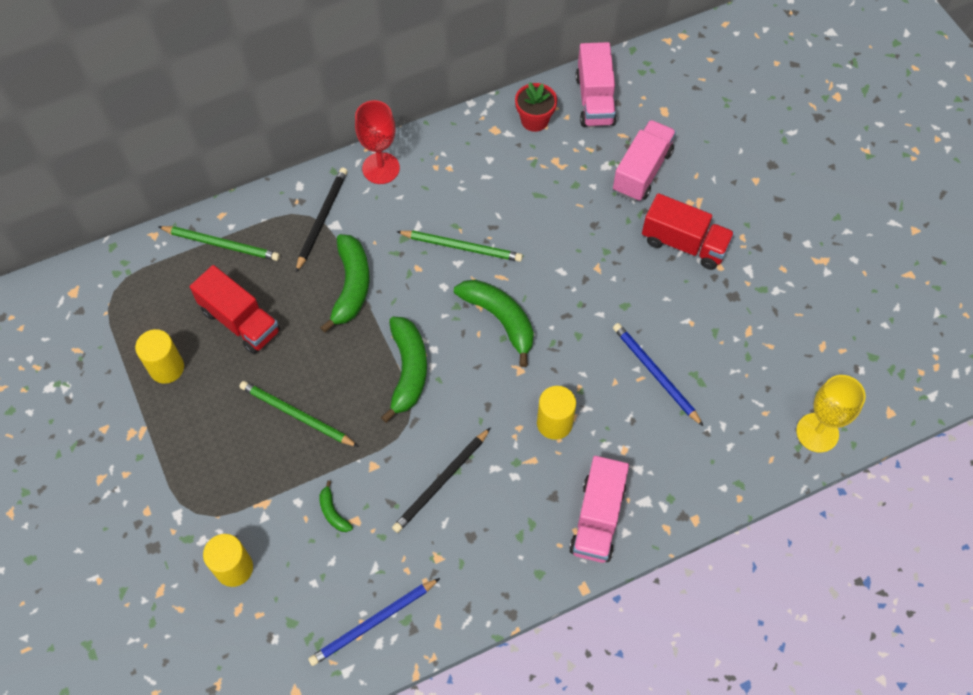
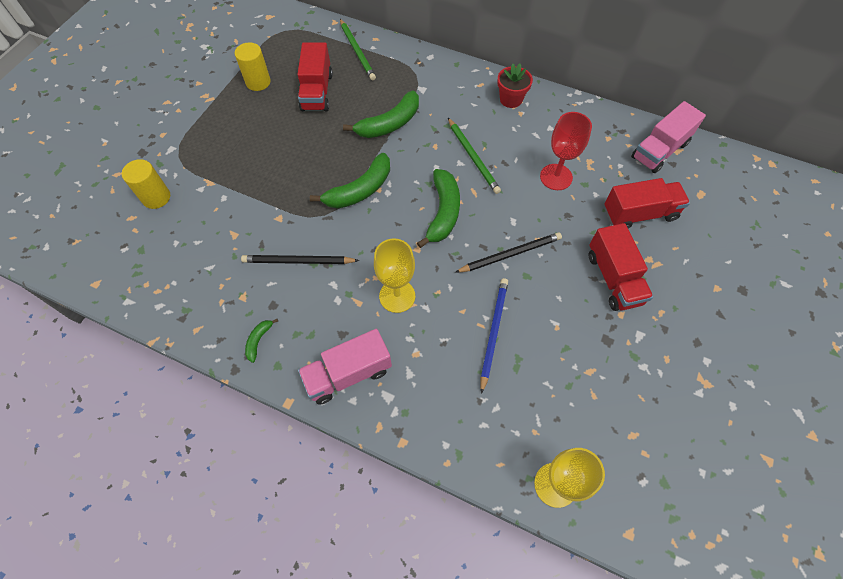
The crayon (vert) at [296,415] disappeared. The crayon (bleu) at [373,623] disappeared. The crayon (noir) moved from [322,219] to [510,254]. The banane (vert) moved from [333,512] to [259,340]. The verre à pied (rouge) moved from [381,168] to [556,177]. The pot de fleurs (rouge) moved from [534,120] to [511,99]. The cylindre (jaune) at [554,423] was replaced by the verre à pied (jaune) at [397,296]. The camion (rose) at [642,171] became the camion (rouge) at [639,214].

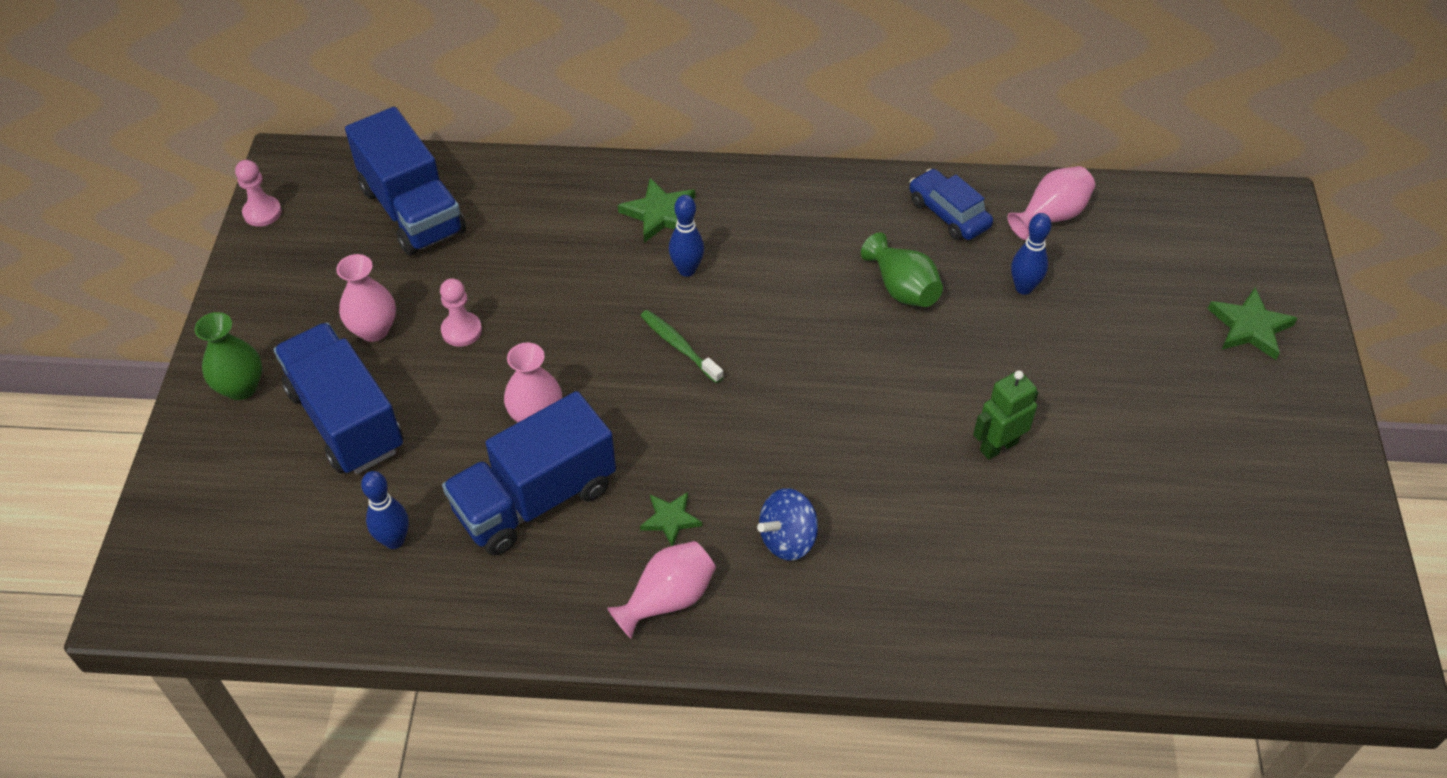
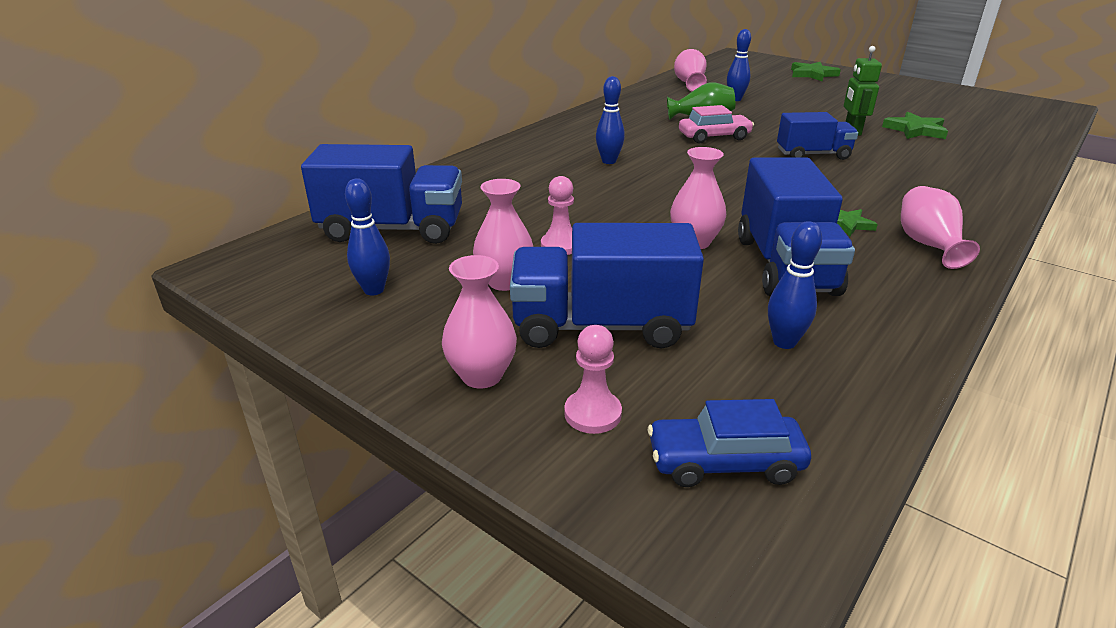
The brosse à dents (vert) at [679,346] disappeared. The toupie (bleu) at [787,539] disappeared. The quille (bleu) at [374,290] appeared. The voiture (rose) at [714,137] appeared. The camion (bleu) at [813,155] appeared. The pion (rose) moved from [262,212] to [592,414]. The étoile (vert) moved from [660,213] to [915,130]. The voiture (bleu) moved from [948,214] to [724,462]. The vase (vert) at [241,387] became the vase (rose) at [482,375].

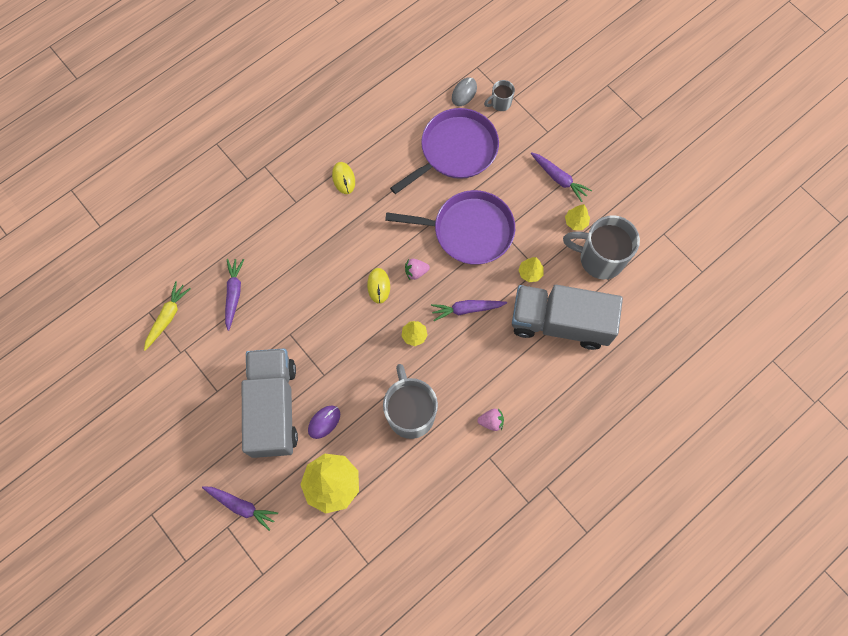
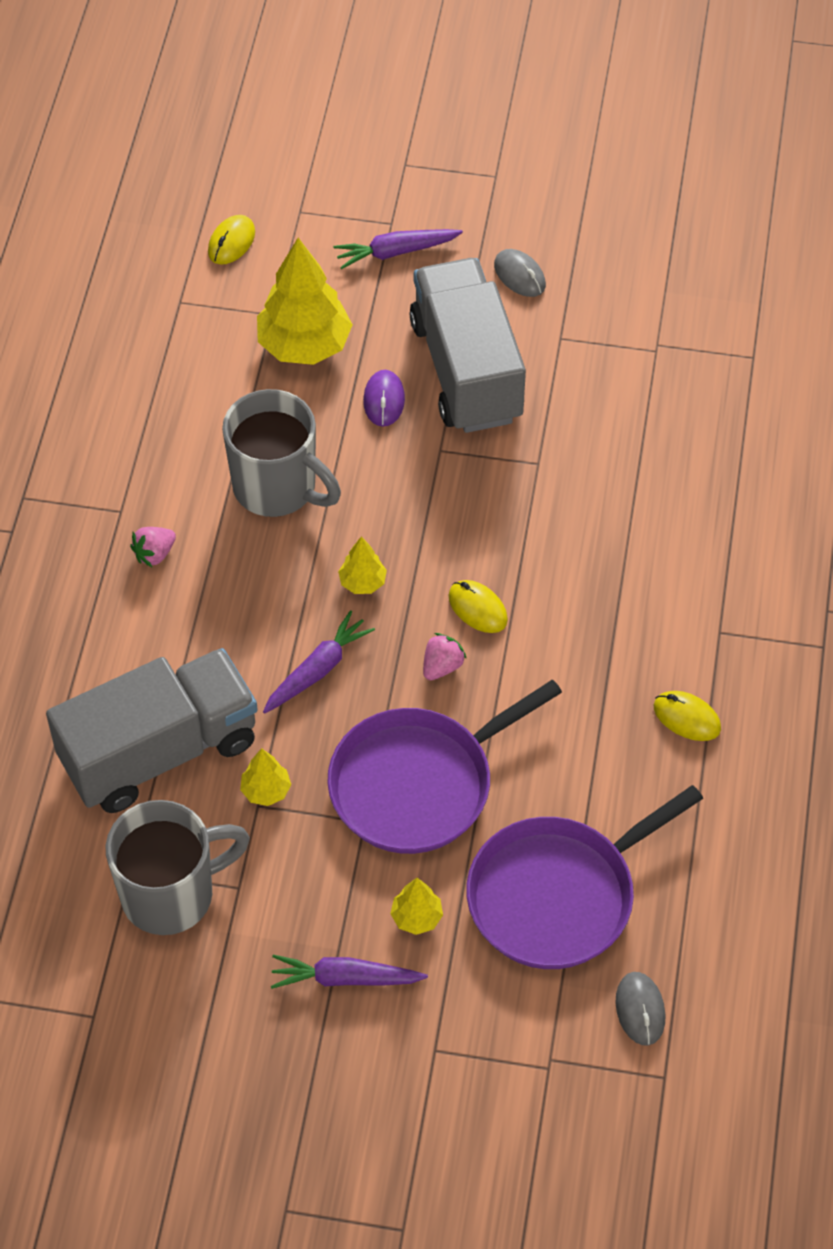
The carotte (jaune) at [167,317] disappeared. The carotte (violet) at [234,294] disappeared. The tasse (gris) at [500,103] disappeared. The souris (jaune) at [231,242] appeared. The souris (gris) at [519,275] appeared. The arbre (jaune) moved from [576,222] to [416,917]. The camion (gris) at [273,408] turned 150 degrees counterclockwise. The poêle (violet) at [455,150] turned 45 degrees clockwise.

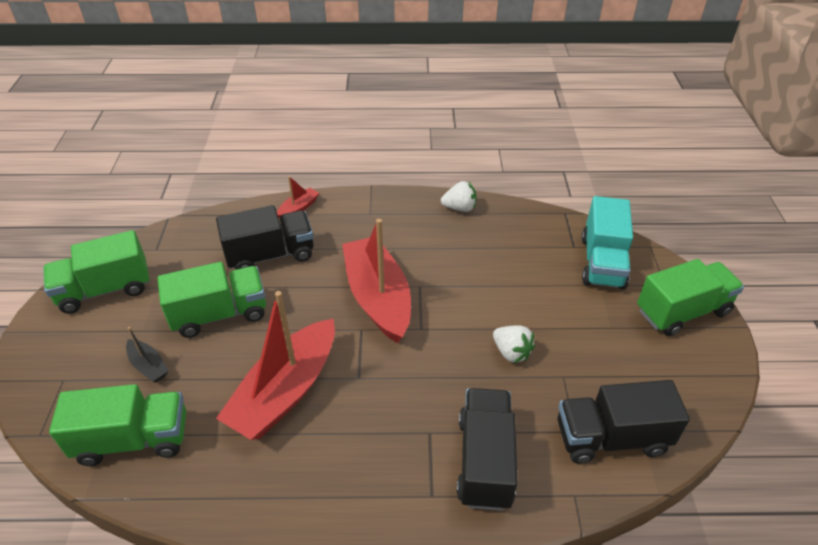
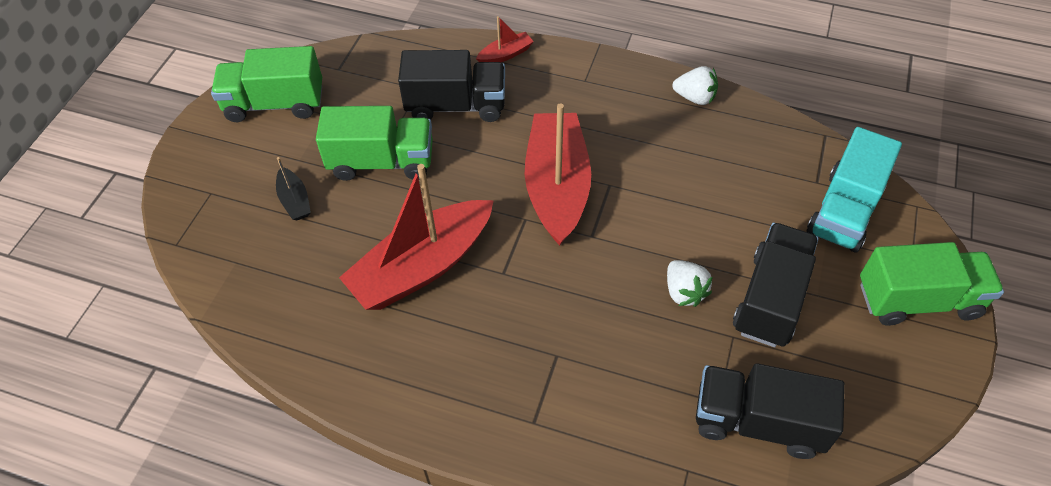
The camion (vert) at [133,439] disappeared. The camion (noir) moved from [484,461] to [770,299].

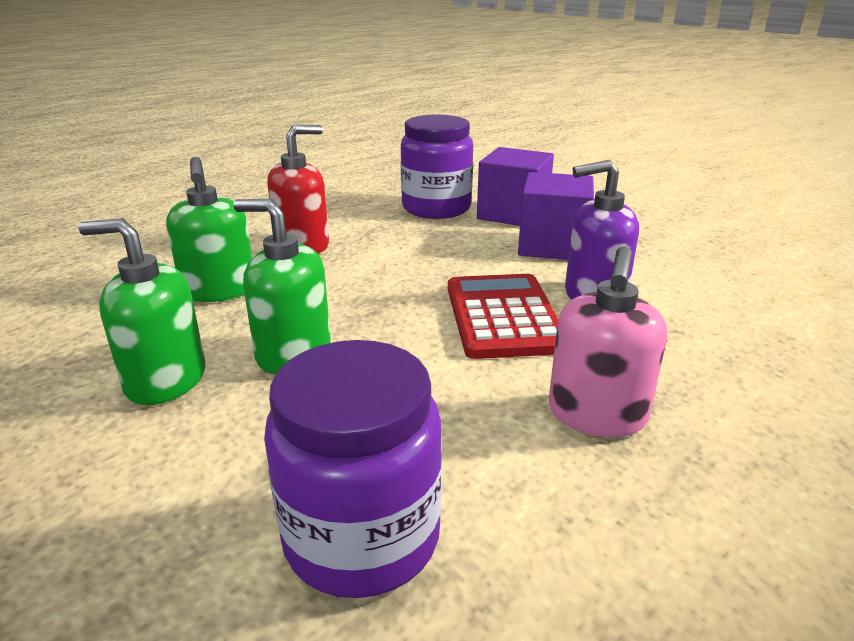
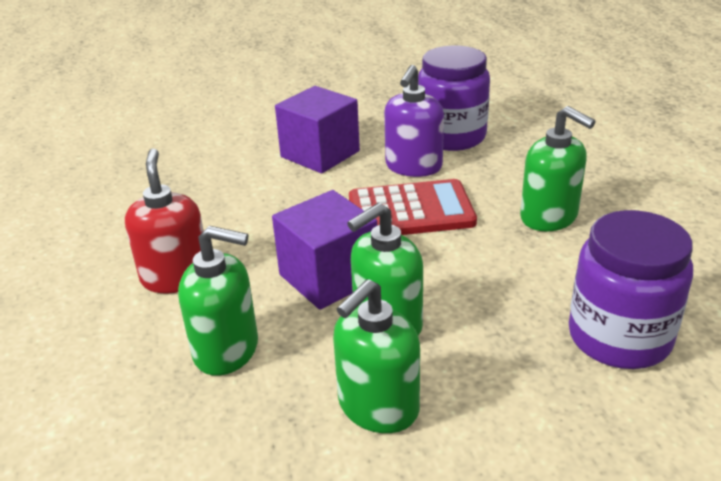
The bocal (violet) moved from [436,208] to [451,137]. The cube (violet) moved from [513,214] to [328,277]. The distributeur de savon (rose) at [596,414] became the distributeur de savon (vert) at [549,217]. The calculatrice (rouge) at [503,317] turned 150 degrees clockwise.

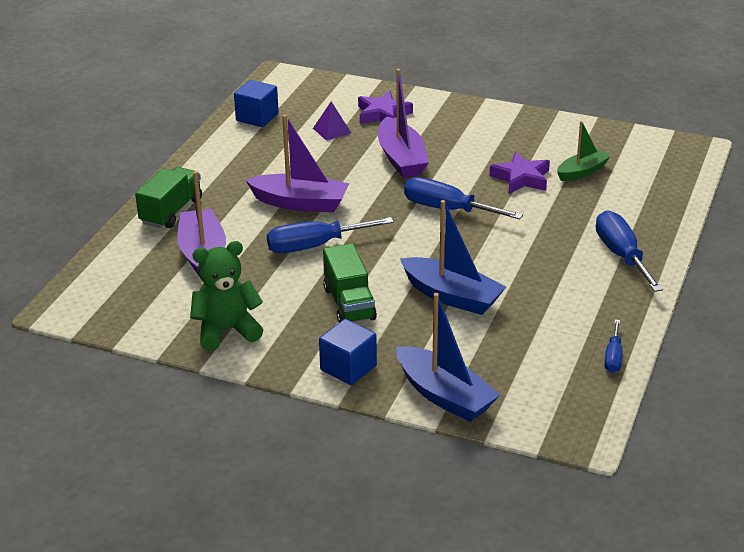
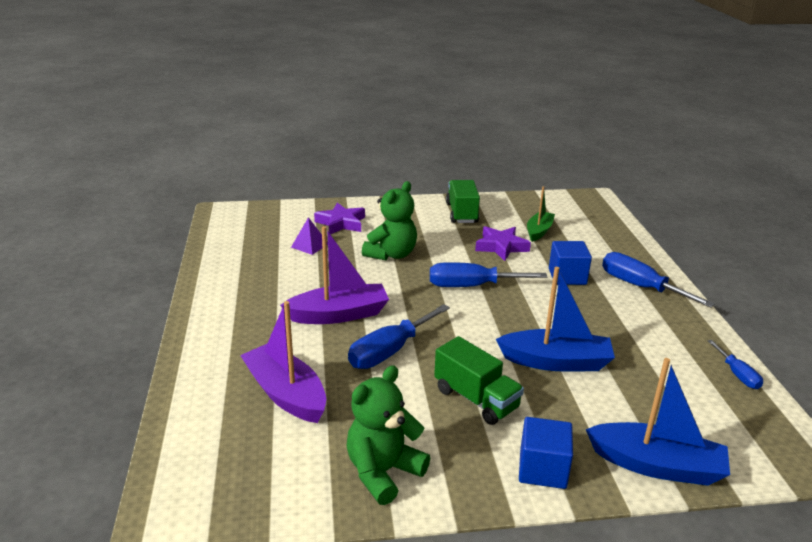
The camion (vert) moved from [171,211] to [461,213]. The cube (bleu) moved from [257,117] to [567,276]. The bateau (violet) at [401,159] was replaced by the ours en peluche (vert) at [391,254].

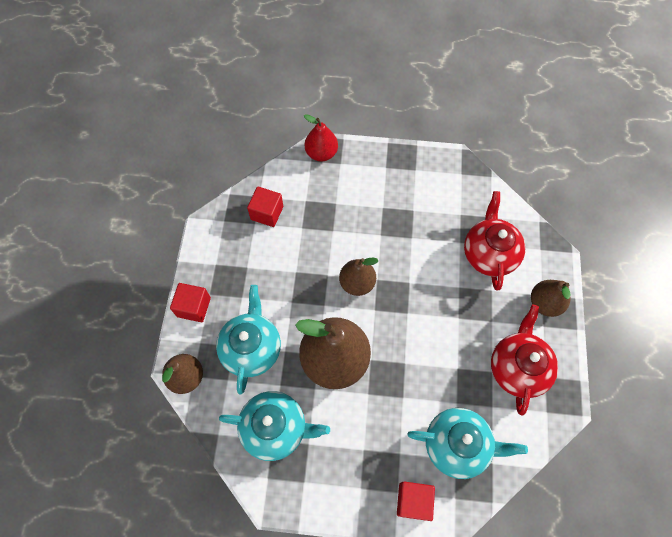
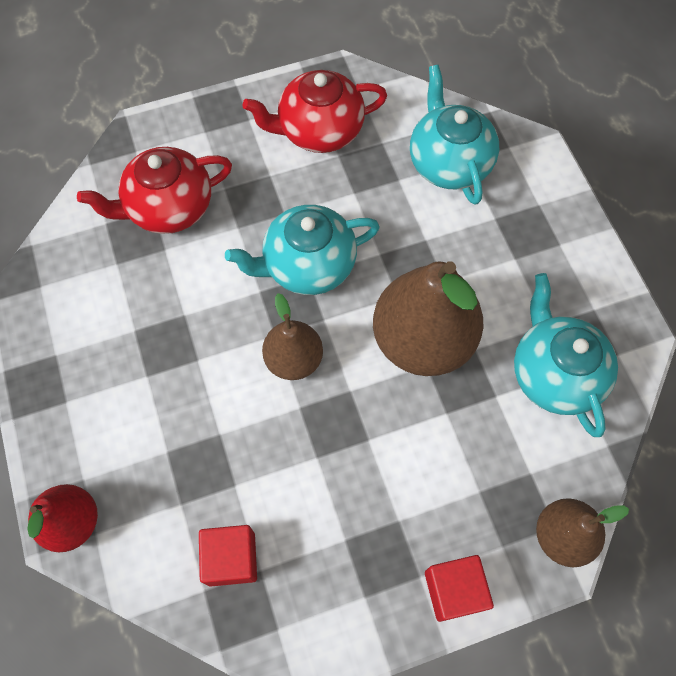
The cube (rouge) at [413,501] disappeared. The poire (marron) at [544,303] disappeared. The théière (turquoise) moved from [251,348] to [308,265].

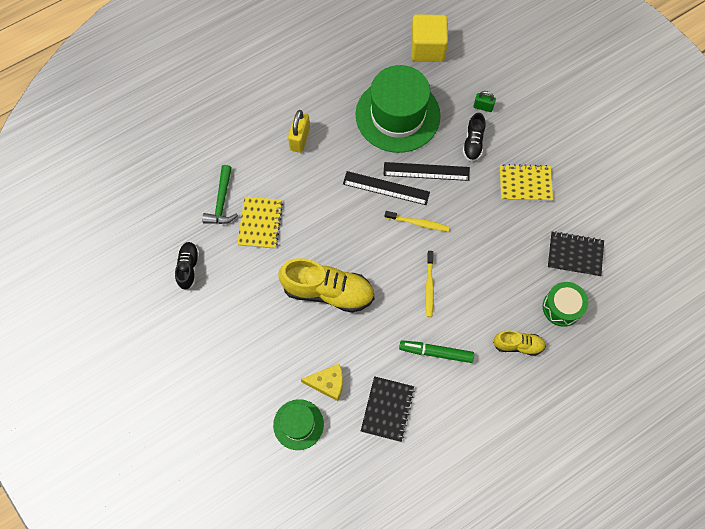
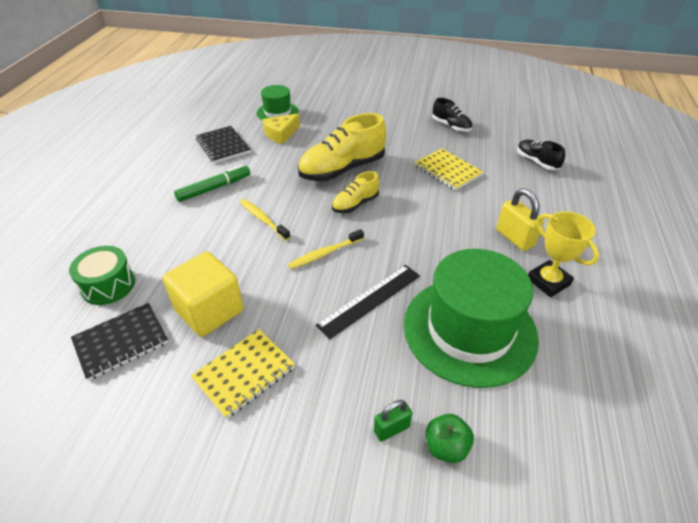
The marteau (vert) at [221,201] disappeared. The règle (noir) at [386,188] disappeared. The pomme (vert) at [446,447] appeared. The trophée (jaune) at [548,281] appeared. The cube (jaune) moved from [427,48] to [209,310]. The chaussure (noir) moved from [473,143] to [537,162]. The chaussure (jaune) moved from [518,345] to [355,204].

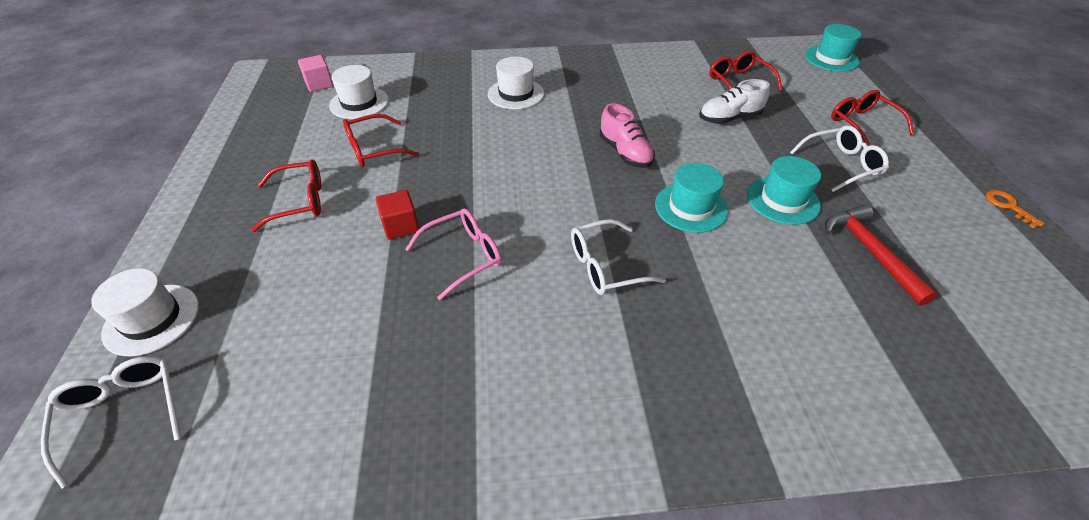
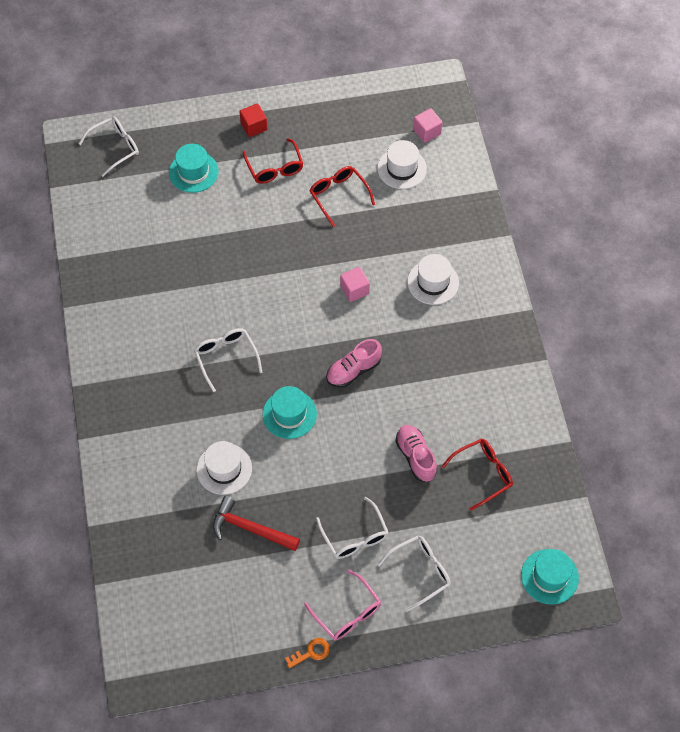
The cube (rose) at [354,290] appeared. The chapeau (blanc) moved from [152,319] to [224,469]. The cube (rouge) moved from [400,226] to [254,126]. The lunettes (rose) moved from [463,256] to [347,613]. The chapeau (turquoise) moved from [783,200] to [193,172]. The chaussure (blanc) at [729,118] became the chaussure (rose) at [415,457]. The lunettes (rouge) at [862,124] became the lunettes (blanc) at [420,571]. The marteau (rouge) at [870,252] turned 135 degrees counterclockwise.

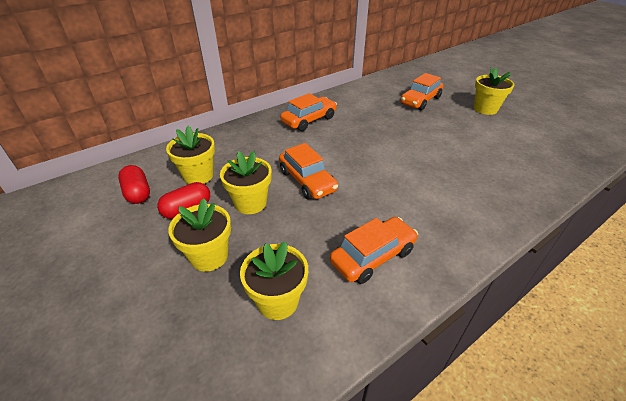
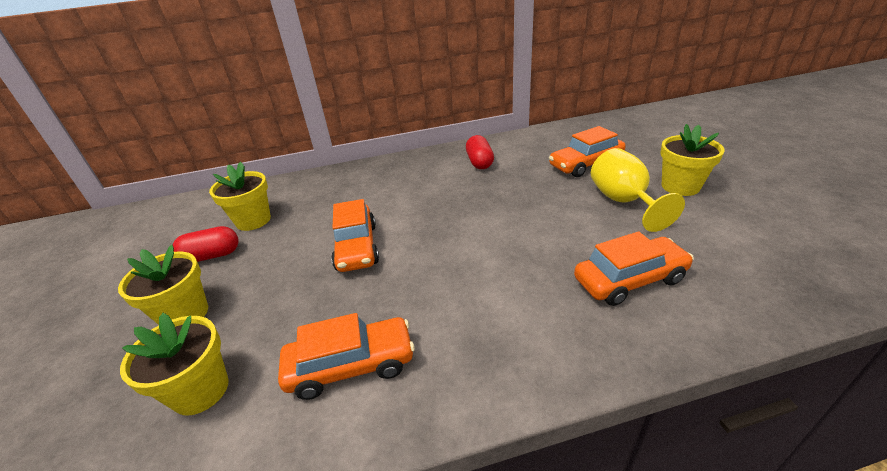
The pot de fleurs (jaune) at [250,203] disappeared. The verre à pied (jaune) at [623,201] appeared. The gélule (rouge) moved from [138,193] to [479,162]. The voiture (orange) moved from [309,120] to [629,280].

